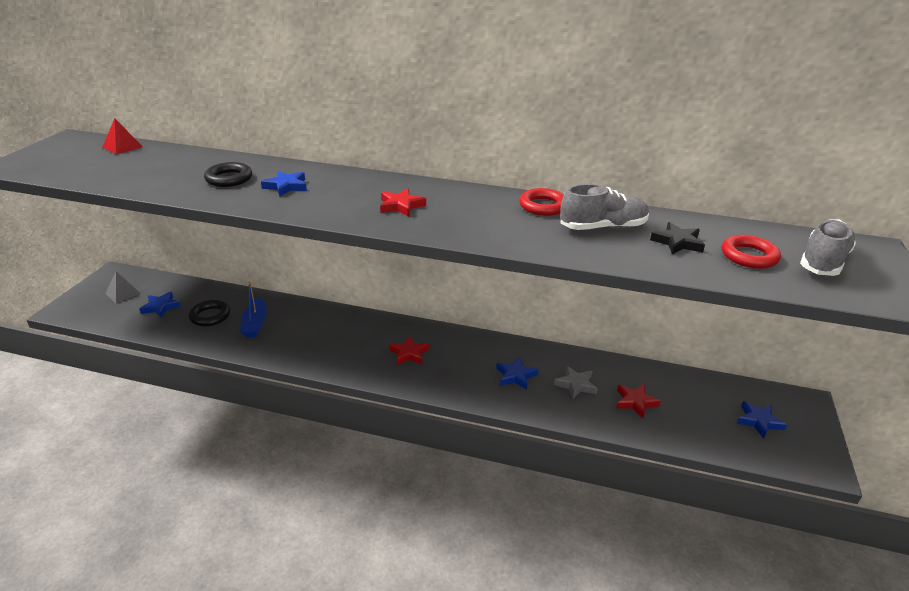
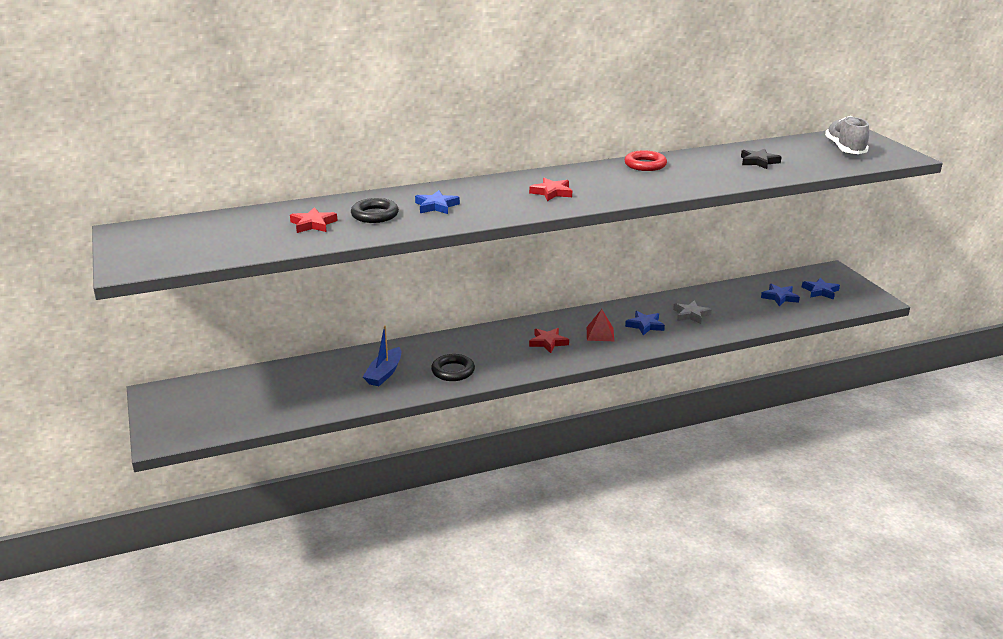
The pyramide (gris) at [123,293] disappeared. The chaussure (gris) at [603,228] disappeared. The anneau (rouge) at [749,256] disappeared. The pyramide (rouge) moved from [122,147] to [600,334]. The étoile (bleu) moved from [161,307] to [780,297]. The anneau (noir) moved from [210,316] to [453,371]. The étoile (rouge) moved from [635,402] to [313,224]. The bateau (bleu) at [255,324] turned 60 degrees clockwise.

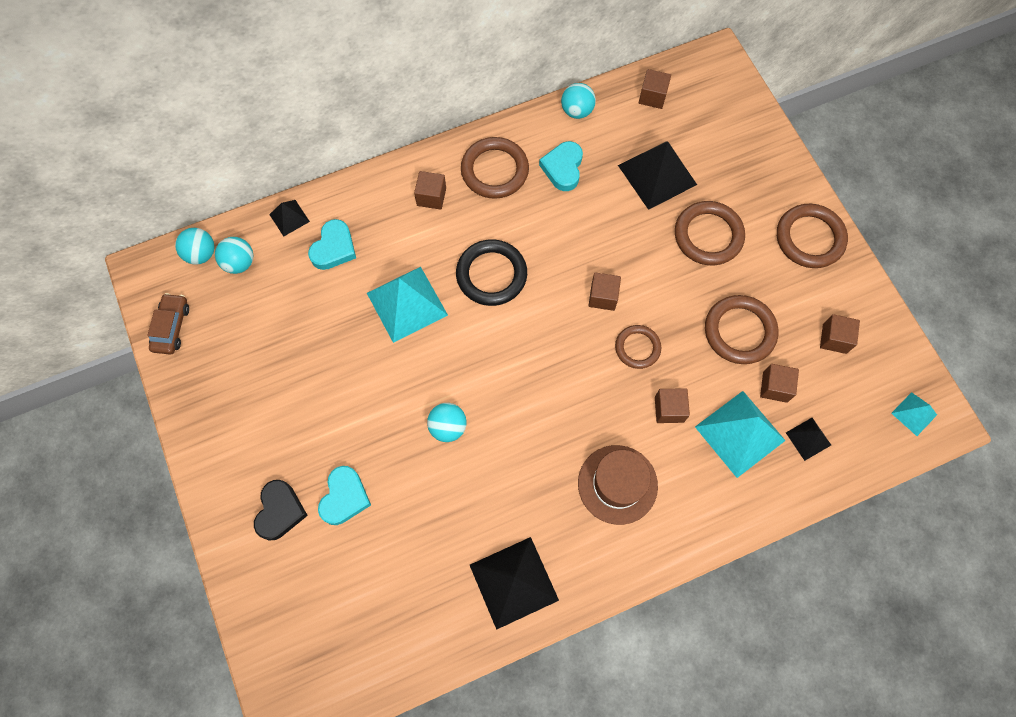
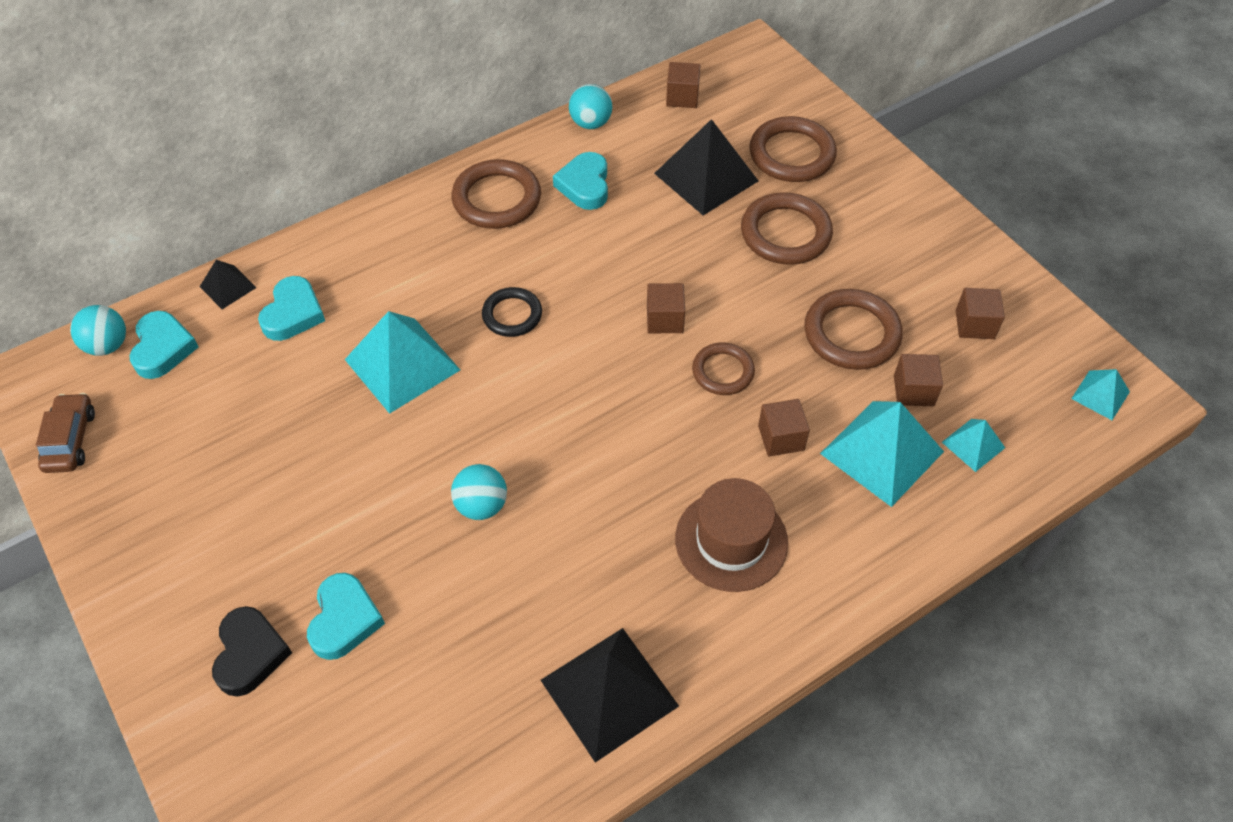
The cube (marron) at [431,197] disappeared. The anneau (marron) moved from [809,238] to [792,154]. The balle (turquoise) at [239,263] was replaced by the cœur (turquoise) at [163,348]. The pyramide (noir) at [808,438] became the pyramide (turquoise) at [973,445]. The anneau (noir) at [491,275] changed to 0.63 times the size.

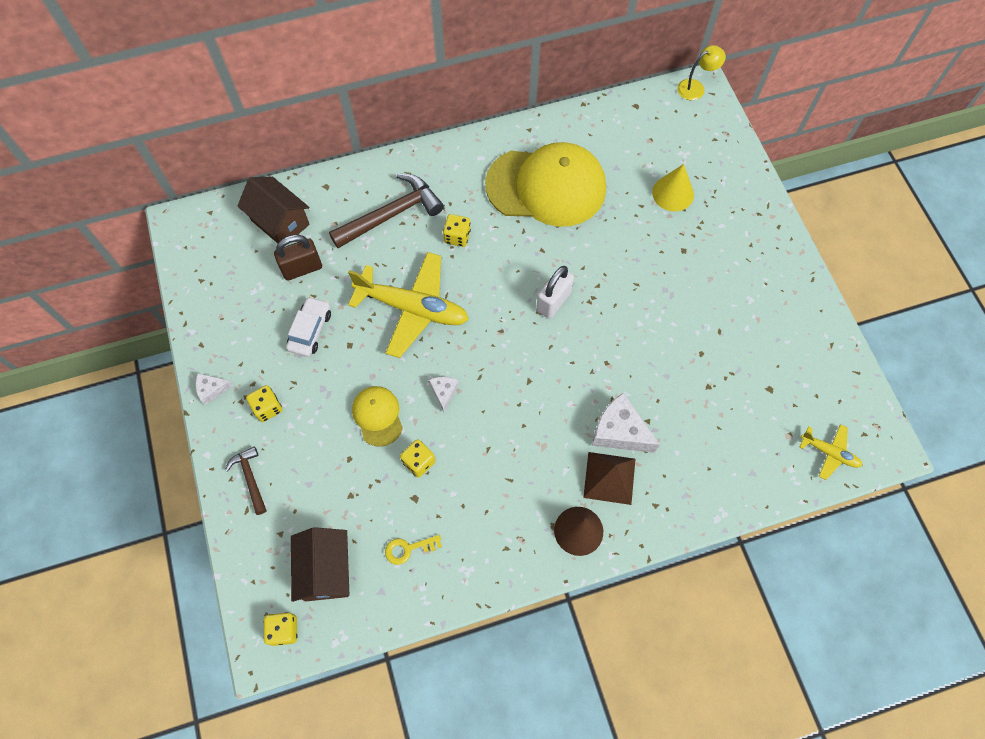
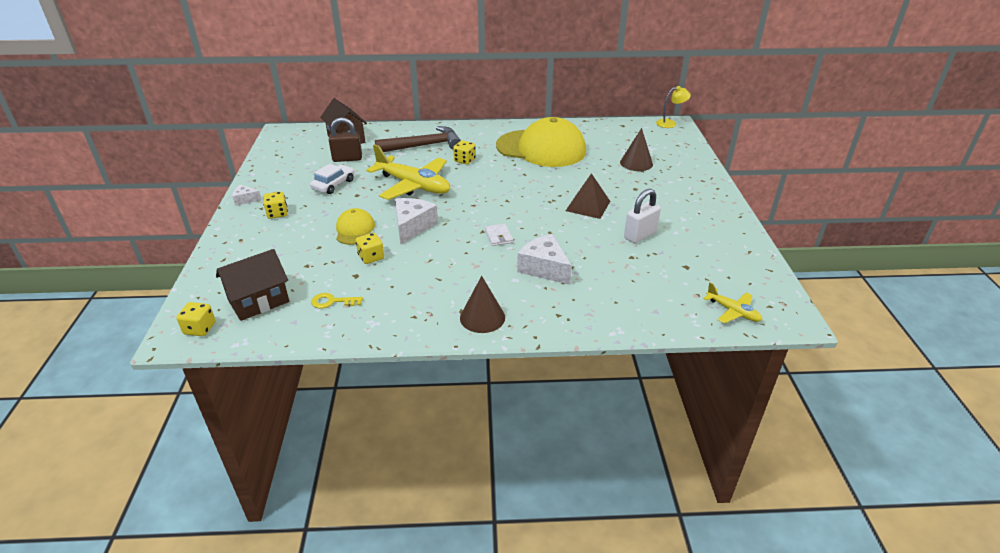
The marteau (marron) at [250,478] disappeared. The portefeuille (blanc) at [498,236] appeared. The cadenas (blanc) moved from [553,301] to [640,235]. The pyramide (marron) moved from [609,478] to [588,206]. The cône (jaune) at [673,193] became the cône (marron) at [636,163]. The maison (marron) at [326,570] turned 45 degrees clockwise. The fromage (blanc) at [444,392] changed to 1.85 times the size.

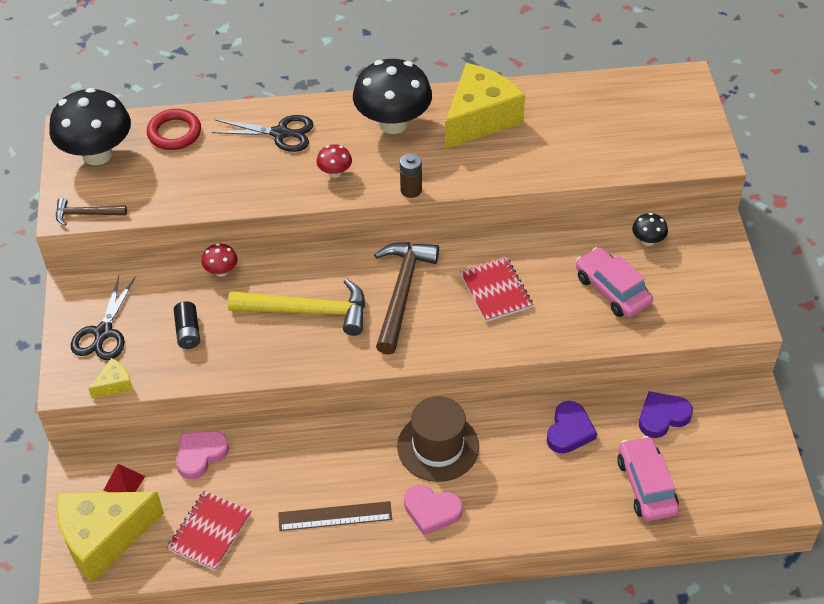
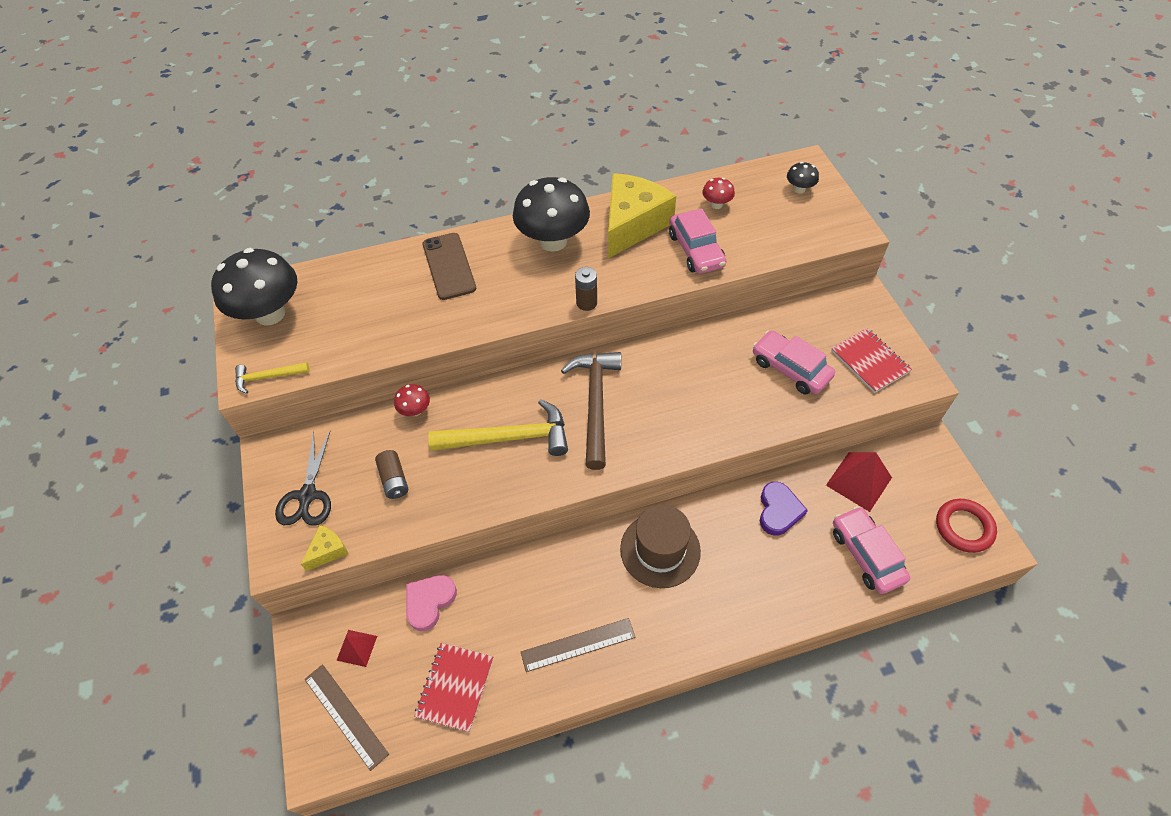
The cœur (rose) at [432,511] disappeared. The voiture (rose) at [696,250] appeared. The anneau (rouge) moved from [174,133] to [964,527]. The champignon (rouge) moved from [335,173] to [716,204]. The carnet (rouge) moved from [496,291] to [869,361]. The champignon (noir) moved from [648,241] to [799,189]. The fromage (jaune) at [103,538] was replaced by the règle (marron) at [345,716]. The ciseaux (noir) at [281,133] was replaced by the téléphone (marron) at [449,266]. The cœur (violet) at [662,416] was replaced by the pyramide (rouge) at [859,481]. The marteau (marron) at [86,214] became the marteau (jaune) at [267,377]. The pile (noir) at [188,332] became the pile (marron) at [394,480].

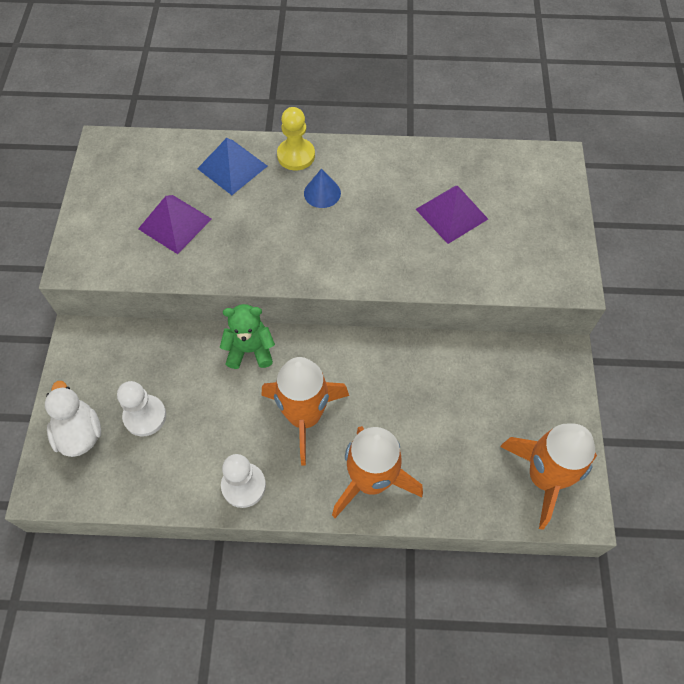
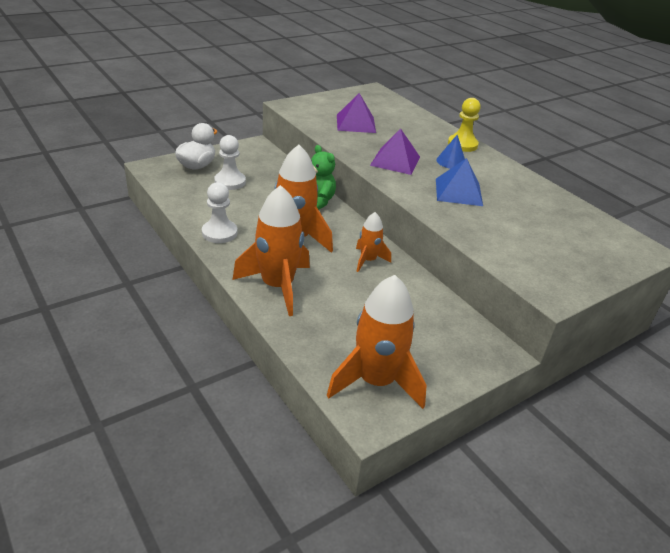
The fusée (orange) at [368,260] appeared. The pyramide (bleu) moved from [232,167] to [458,192]. The pyramide (violet) moved from [451,214] to [395,161].

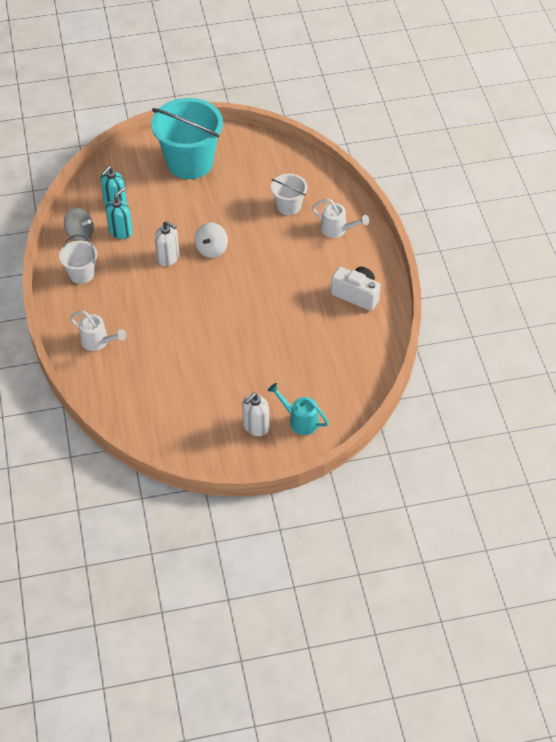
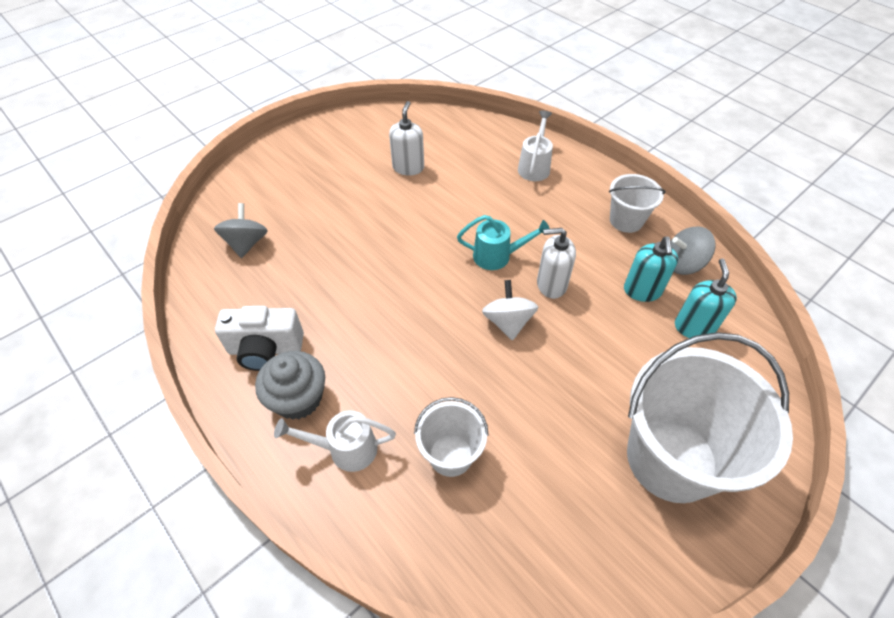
The toupie (gris) at [246,243] appeared. The muffin (gris) at [298,398] appeared. The distributeur de savon (blanc) moved from [256,426] to [408,167]. The arrosoir (turquoise) moved from [300,420] to [497,256]. The seau (turquoise) at [190,162] became the seau (blanc) at [671,459]. The arrosoir (blanc) at [98,342] turned 105 degrees clockwise.

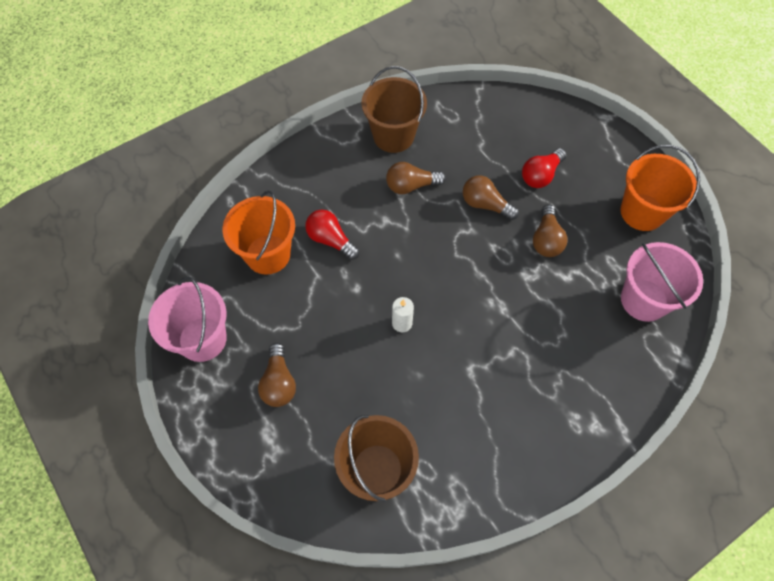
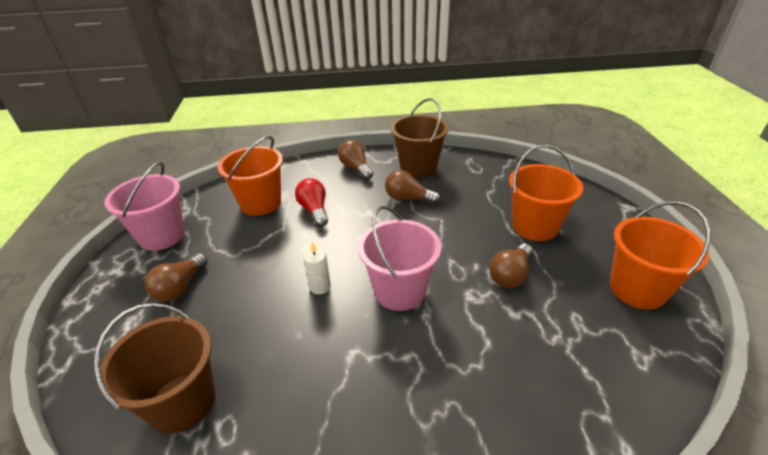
The ampoule (marron) moved from [485,205] to [356,168]. The seau (rose) moved from [644,300] to [399,291]. The ampoule (rouge) at [541,175] was replaced by the seau (orange) at [534,226].

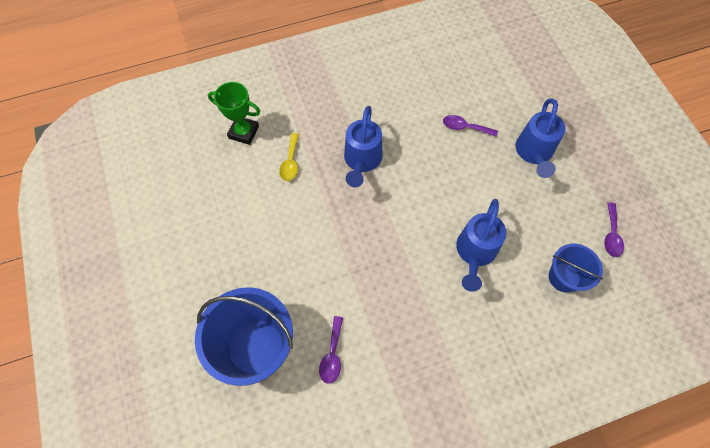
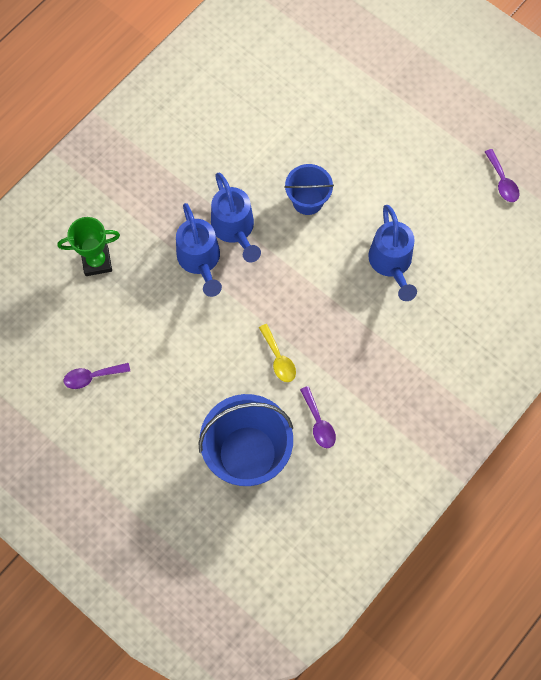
The cuillère (jaune) moved from [290,162] to [278,359]. The cuillère (violet) moved from [465,127] to [92,377]. The arrosoir (bleu) moved from [533,153] to [200,261]. The seau (bleu) moved from [564,277] to [307,200].

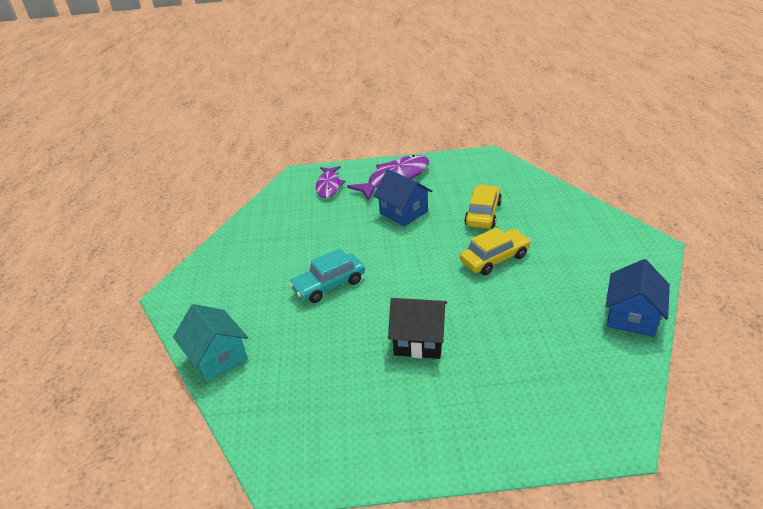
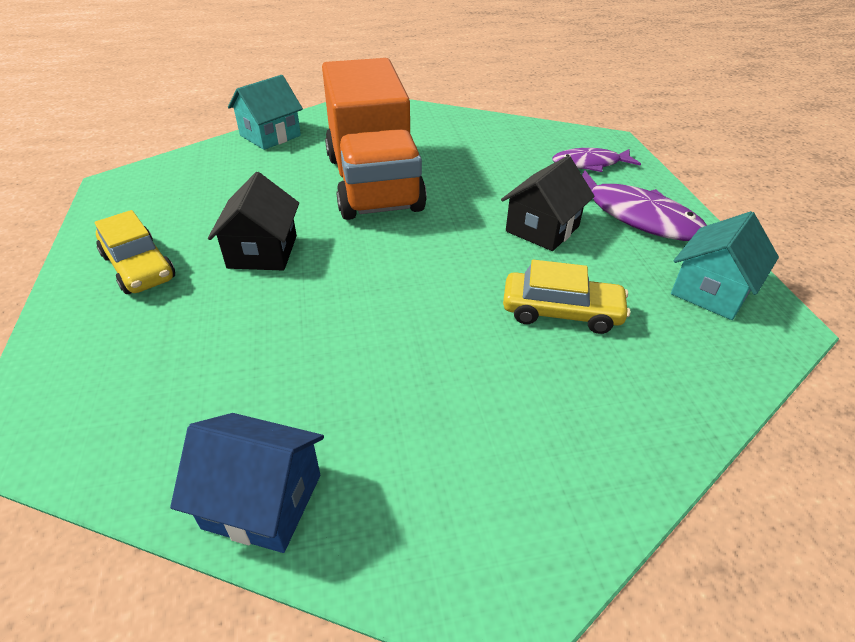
The maison (turquoise) at [711,291] appeared. The voiture (jaune) moved from [494,259] to [139,267]. The voiture (turquoise) at [329,285] was replaced by the camion (orange) at [373,182]. The maison (bleu) at [403,212] became the maison (noir) at [542,229].

